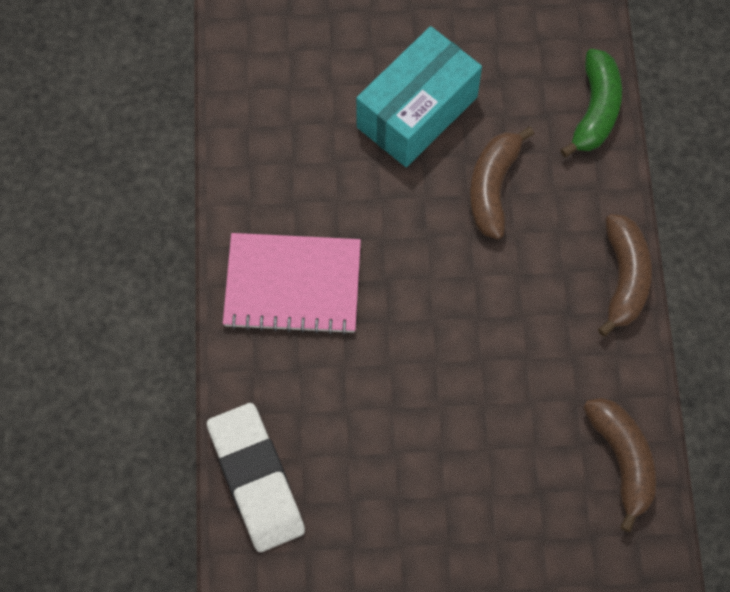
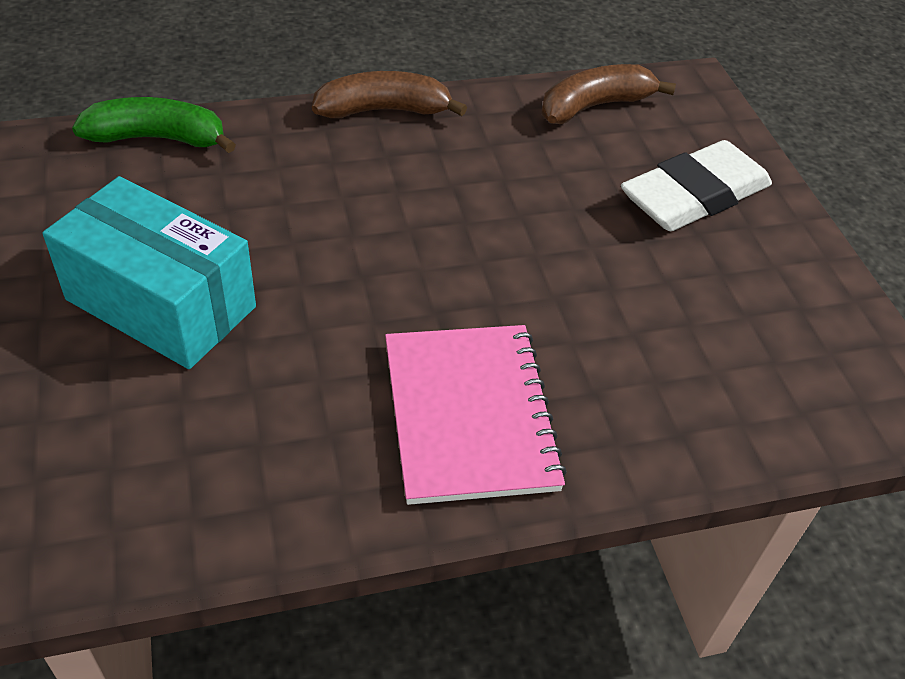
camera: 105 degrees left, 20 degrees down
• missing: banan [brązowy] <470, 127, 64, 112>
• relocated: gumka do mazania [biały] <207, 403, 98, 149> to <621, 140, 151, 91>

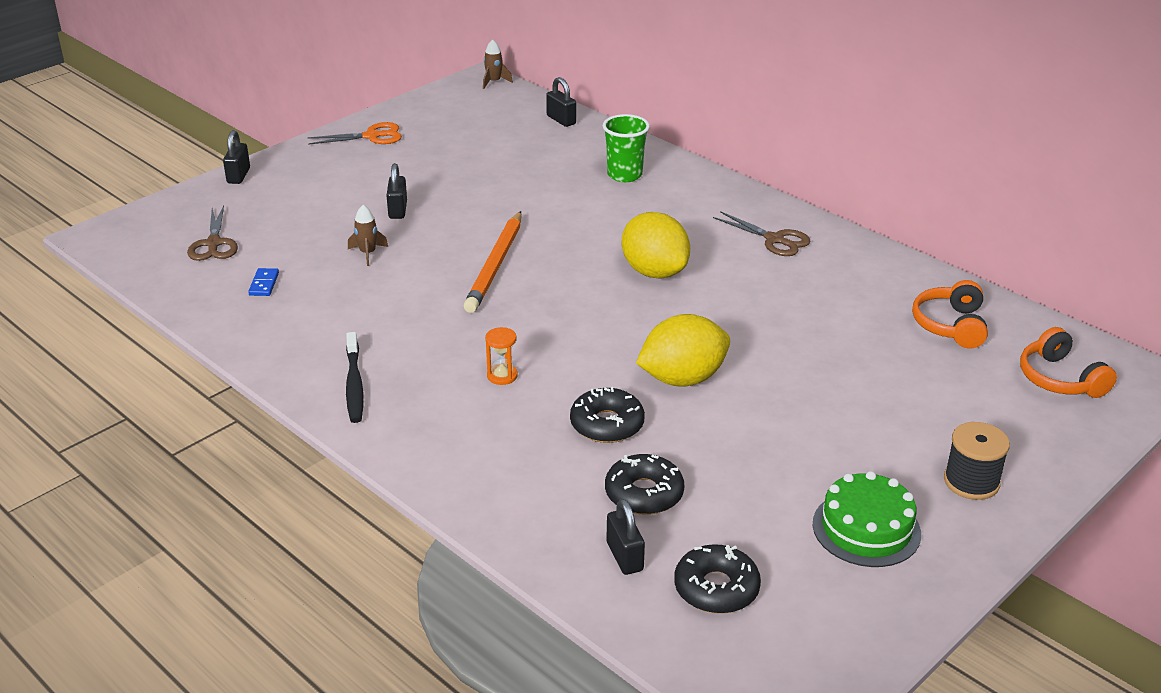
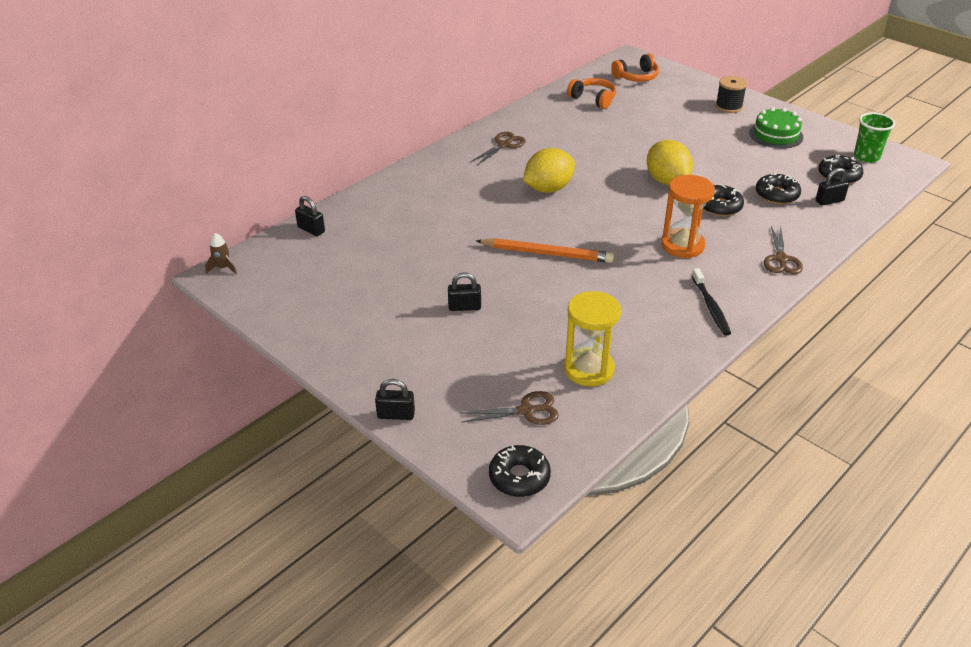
camera: 90 degrees left, 5 degrees up
• missing: nożyczki [pomarańczowy] <307, 122, 95, 23>
• missing: rakieta [brązowy] <348, 205, 40, 61>
• appeared: donut [czarny] <489, 445, 62, 52>
• appeared: nożyczki [brązowy] <764, 226, 39, 48>
• relocated: szklanka [zielony] <603, 114, 47, 68> to <854, 112, 41, 51>
• exchanged: kostka domina [niebieski] <248, 268, 31, 28> to klepsydra [żółty] <564, 291, 57, 95>
• spun: szczoteczka do zębów [czarny] <346, 332, 17, 91> = <692, 268, 39, 68> 90 degrees clockwise
• spun: kłódka [czarny] <546, 77, 30, 50> = <295, 196, 30, 40> 75 degrees clockwise
• spun: słuchawki [pomarańczowy] <912, 280, 76, 68> = <567, 78, 49, 31> 150 degrees counterclockwise
• size: klepsydra [pomarańczowy] <485, 327, 32, 58> = <661, 175, 54, 83> x2.13

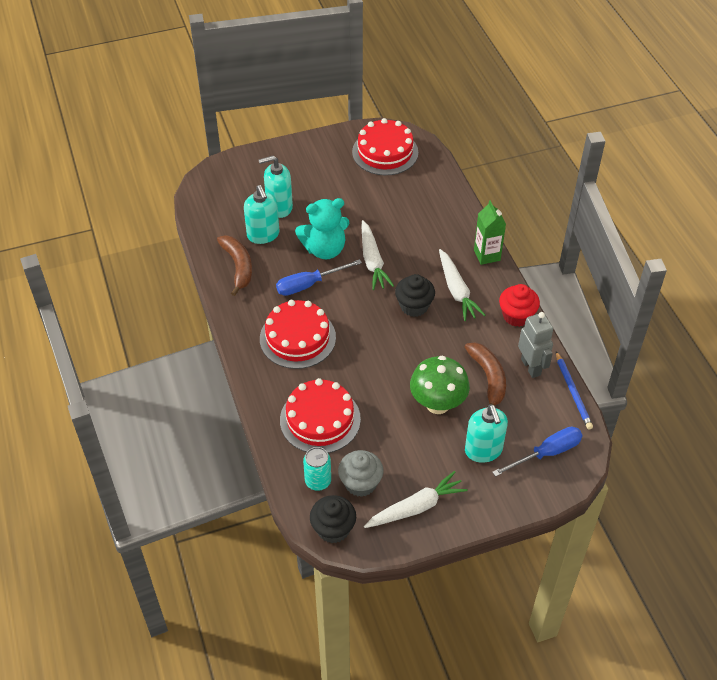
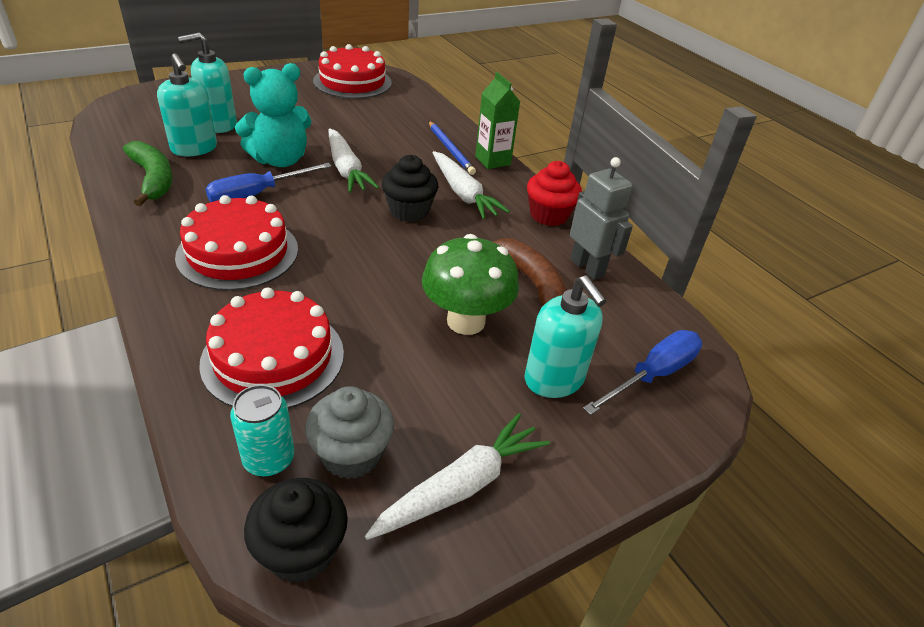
camera: 15 degrees left, 10 degrees down
• relocated: ołówek [niebieski] <556, 351, 37, 78> to <429, 121, 47, 54>
• colour: banan [brązowy] <217, 235, 35, 61> to banan [zielony] <123, 141, 49, 65>

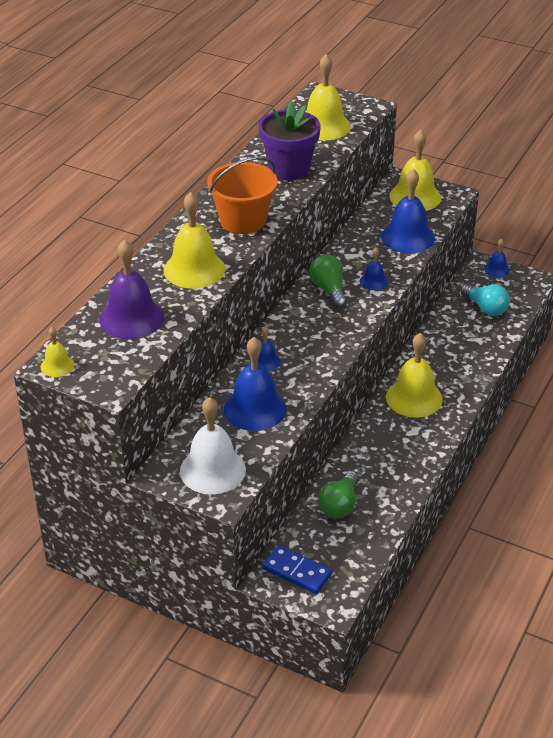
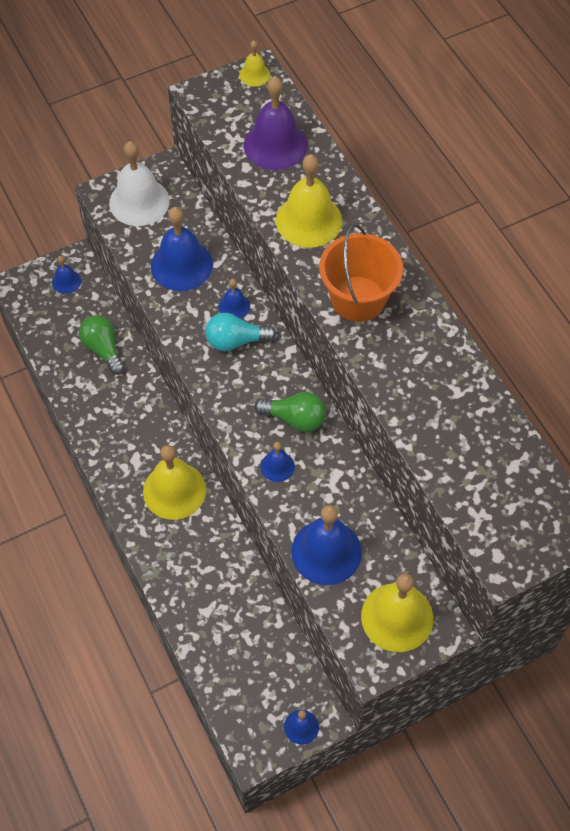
camera: 125 degrees right, 20 degrees up
• missing: doniczka [fioletowy] <259, 101, 62, 79>
• missing: dzwonek [żółty] <306, 54, 45, 86>
• relocated: żarówka [turkusowy] <461, 284, 49, 32> to <205, 313, 72, 38>
• exchanged: kostka domina [niebieski] <262, 545, 70, 49> to dzwonek [niebieski] <52, 256, 29, 38>

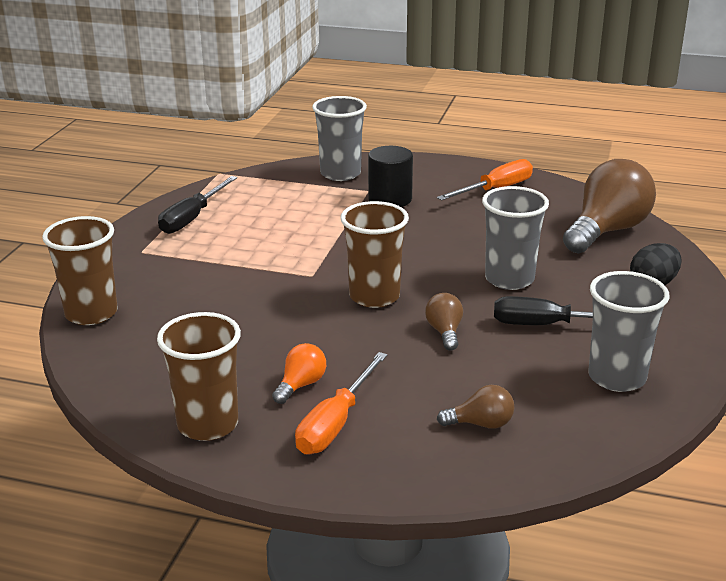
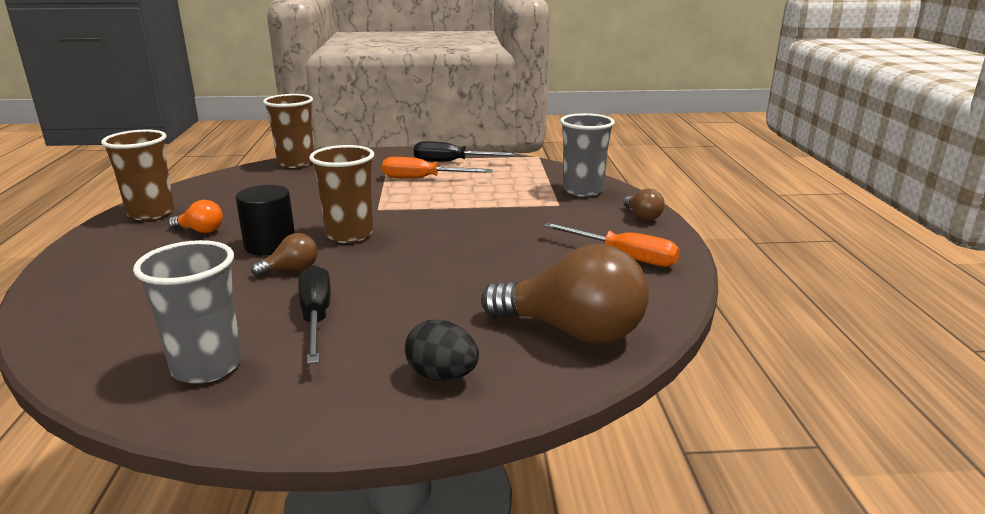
camera: 70 degrees right, 5 degrees down
• missing: szklanka [szary] <482, 186, 67, 104>
• relocated: śrubokręt [pomarańczowy] <295, 352, 92, 102> to <382, 157, 111, 21>
• relocated: walec [czarny] <368, 146, 45, 61> to <236, 185, 59, 71>
• relocated: żarówka [brązowy] <437, 385, 77, 44> to <623, 189, 42, 32>

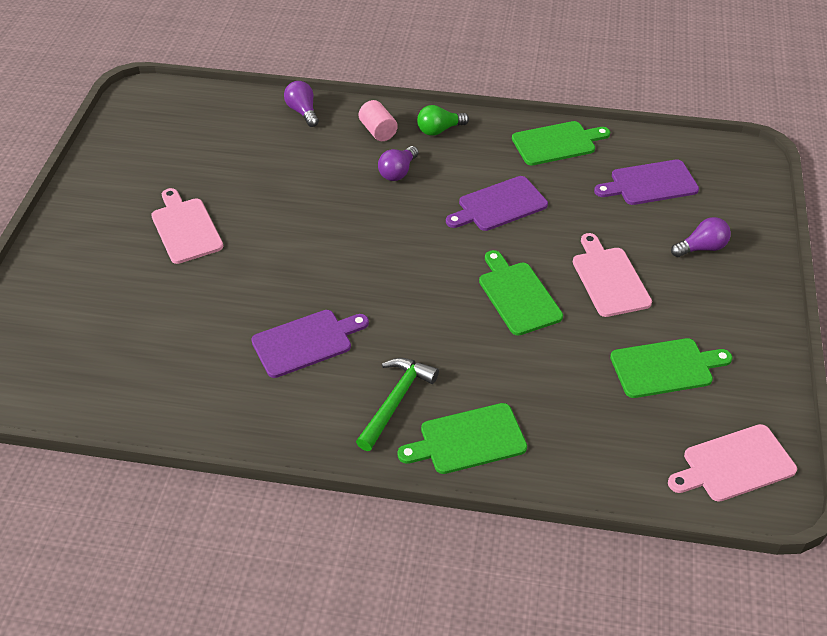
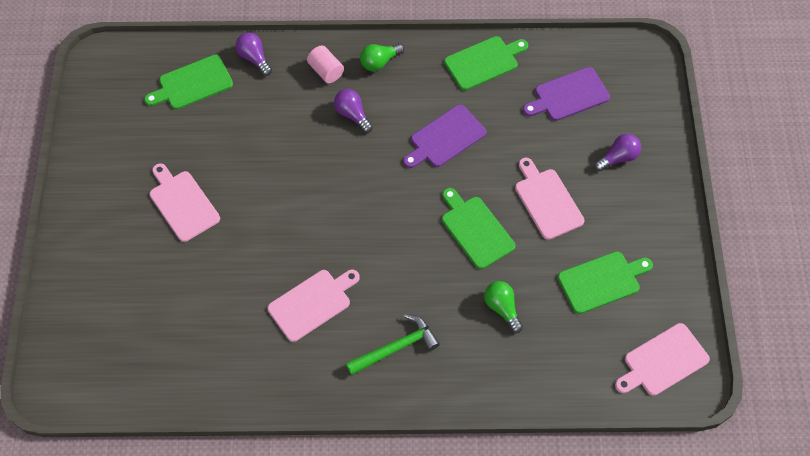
camera: 10 degrees left, 15 degrees up
• appeared: żarówka [zielony] <484, 281, 39, 52>
• relocated: deska do krojenia [zielony] <397, 403, 130, 71> to <144, 55, 89, 55>
• colour: deska do krojenia [fioletowy] <251, 310, 118, 68> to deska do krojenia [różowy] <268, 270, 92, 72>
• spun: młotek [zielony] <356, 358, 83, 93> = <346, 314, 94, 61> 45 degrees clockwise
• spun: żarówka [fioletowy] <378, 146, 41, 35> = <334, 89, 39, 44> 120 degrees clockwise

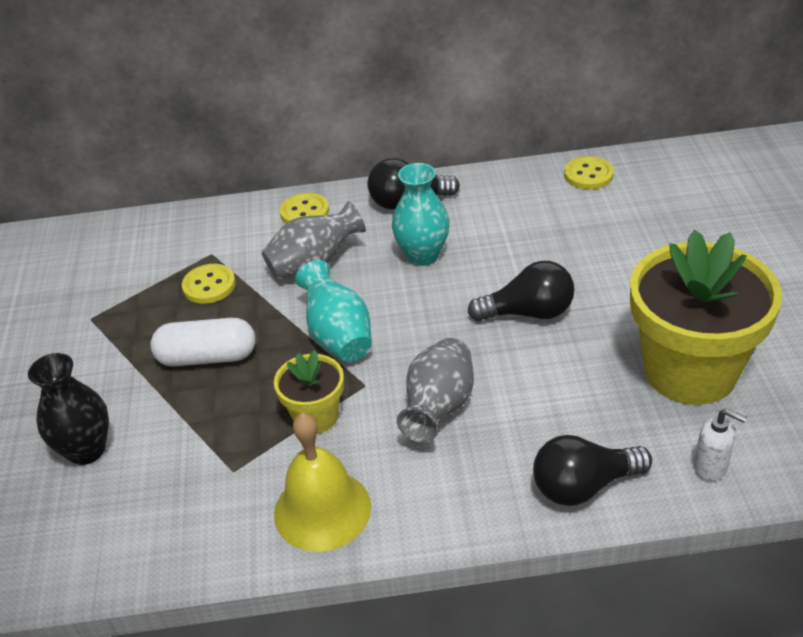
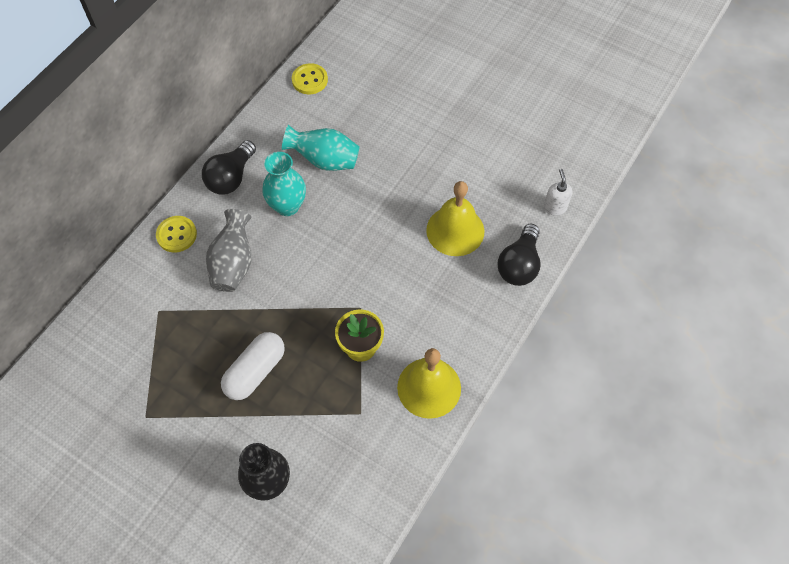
camera: 55 degrees left, 20 degrees up
• missing: guzik [żółty] <182, 264, 54, 40>
• missing: wazon [szary] <397, 338, 77, 105>
• missing: żarówka [czarny] <468, 261, 107, 60>
• missing: doniczka [żółty] <630, 230, 152, 175>
• appeared: dzwonek [żółty] <426, 181, 58, 75>
• relocated: wazon [turkusowy] <295, 260, 77, 102> to <282, 125, 78, 46>
• spun: dozownik mydła [biały] <694, 409, 53, 72> = <544, 169, 29, 47> 75 degrees counterclockwise

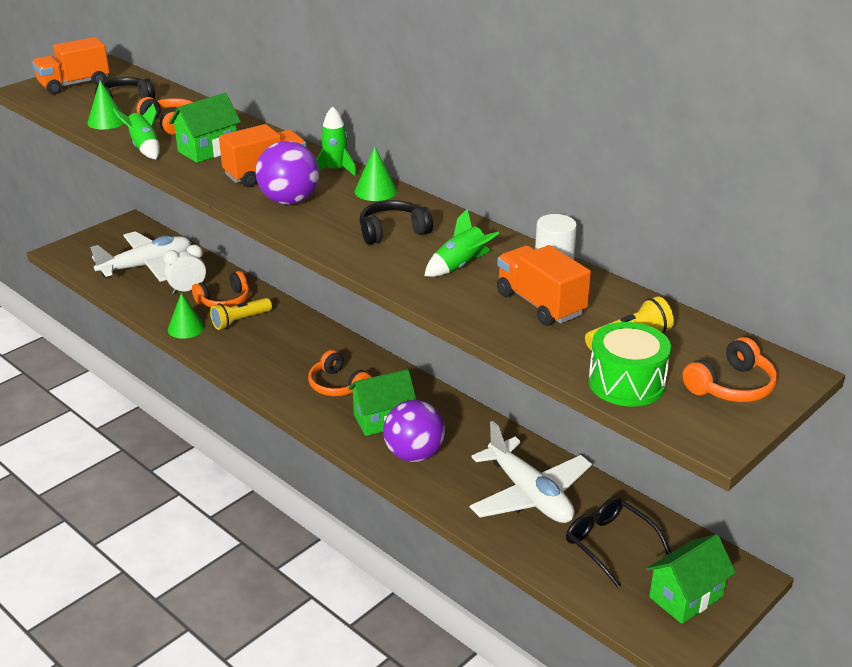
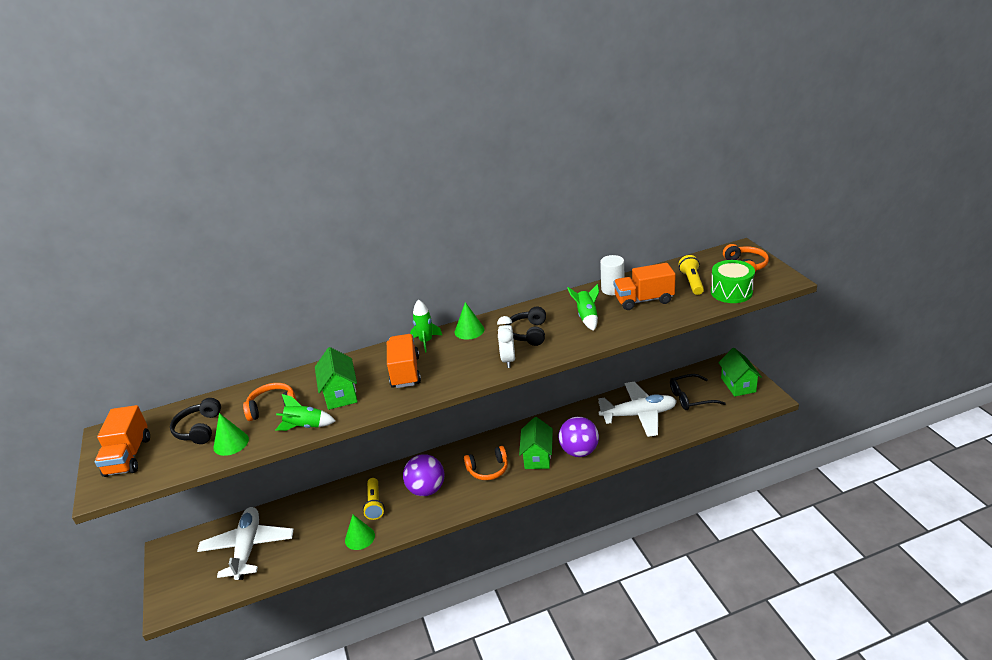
camera: 60 degrees left, 0 degrees up
• missing: słuchawki [pomarańczowy] <192, 271, 58, 36>
• relocated: budzik [biały] <163, 245, 43, 49> to <497, 316, 18, 52>
• relocated: piłka [fioletowy] <256, 141, 63, 64> to <403, 454, 41, 42>

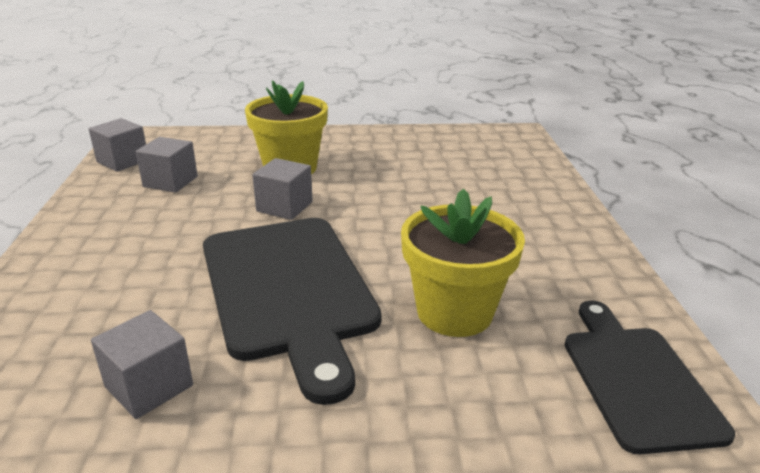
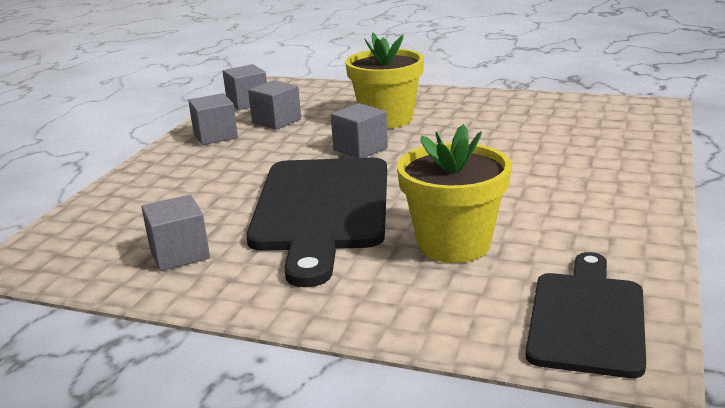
camera: 25 degrees right, 5 degrees down
• appeared: sześcian [szary] <188, 93, 50, 52>

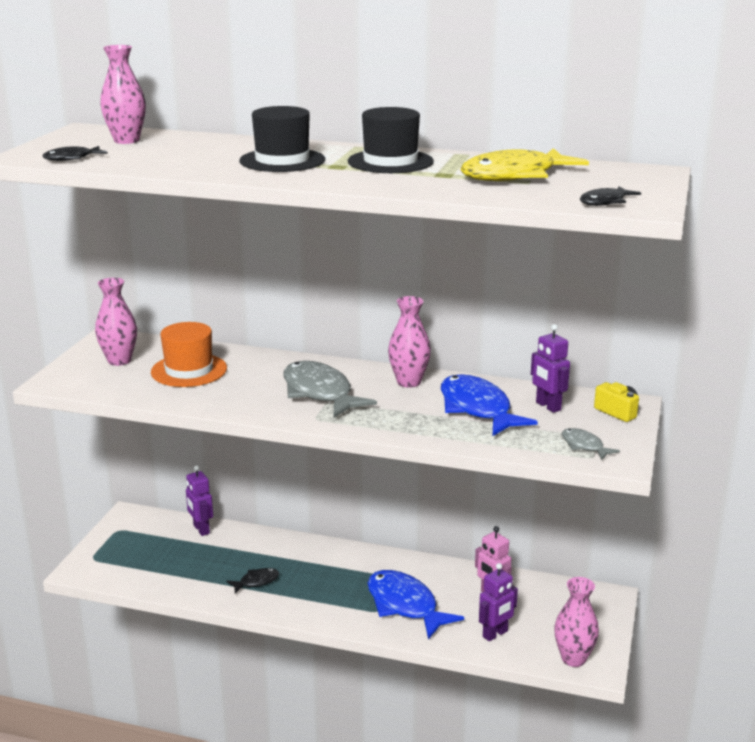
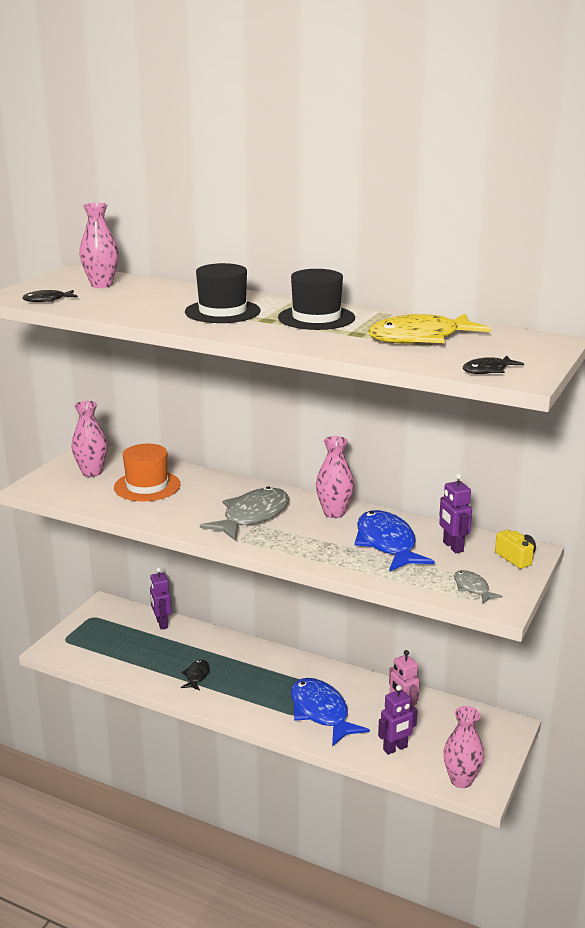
camera: 10 degrees right, 0 degrees up
• spun: ryba [czarny] <226, 568, 53, 25> = <181, 660, 29, 31> 60 degrees counterclockwise
• spun: ryba [szary] <283, 361, 94, 57> = <200, 486, 89, 55> 60 degrees clockwise

